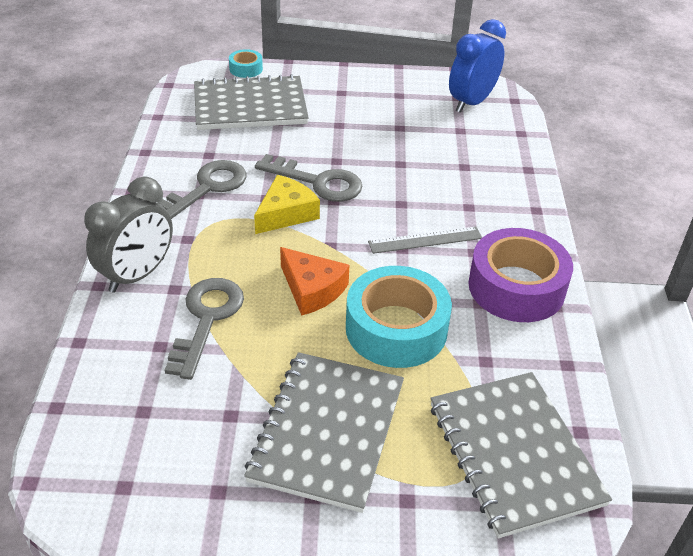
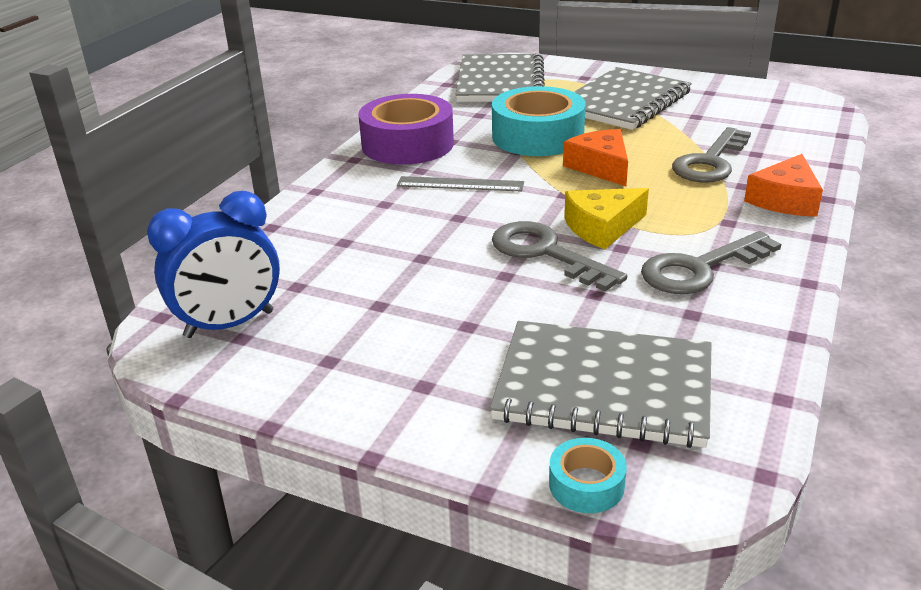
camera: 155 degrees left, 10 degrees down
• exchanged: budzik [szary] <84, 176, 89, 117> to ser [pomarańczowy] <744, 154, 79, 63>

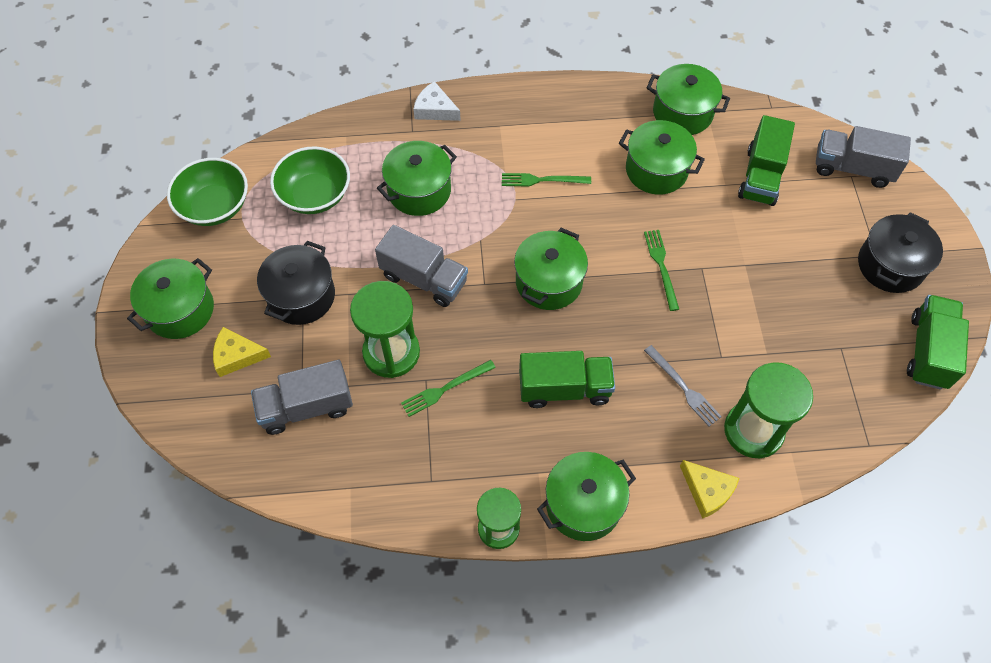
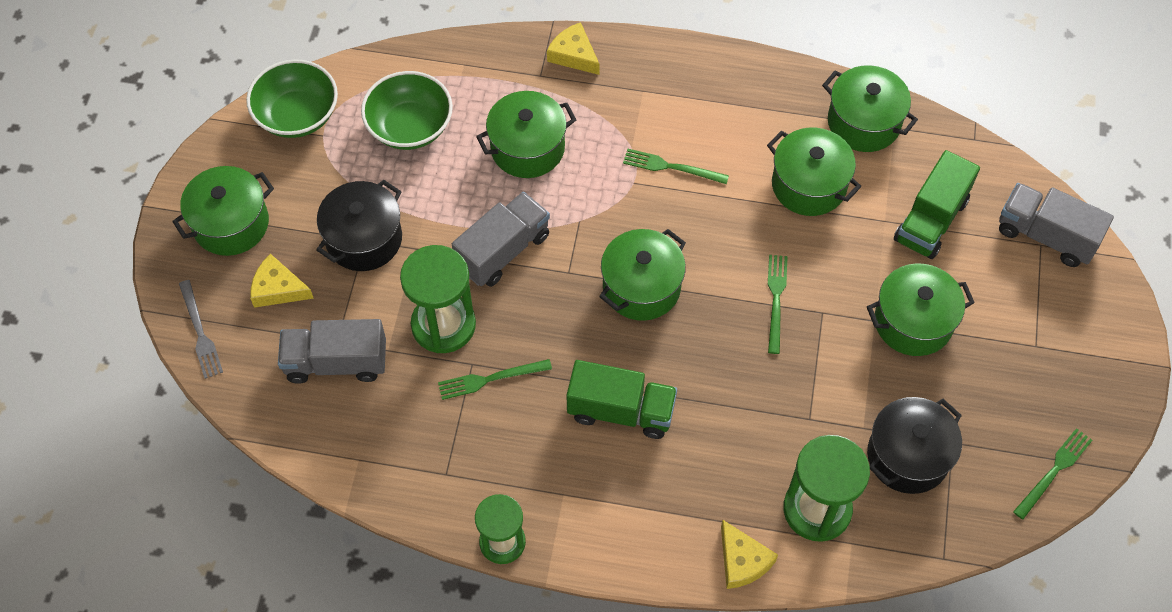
camera: 15 degrees right, 0 degrees up
• relocated: garnek [zielony] <537, 452, 99, 89> to <867, 263, 108, 93>
• relocated: widelec [szary] <644, 345, 78, 81> to <179, 280, 44, 99>
• relocated: garnek [czarny] <858, 212, 85, 81> to <867, 397, 95, 97>
• exchanged: ciężarówka [zielony] <907, 295, 62, 95> to widelec [zielony] <1013, 428, 80, 91>
• colour: ser [biały] <413, 81, 48, 40> to ser [żółty] <547, 22, 53, 53>
• spun: ciężarówka [szary] <375, 225, 93, 82> = <452, 192, 98, 95> 90 degrees counterclockwise

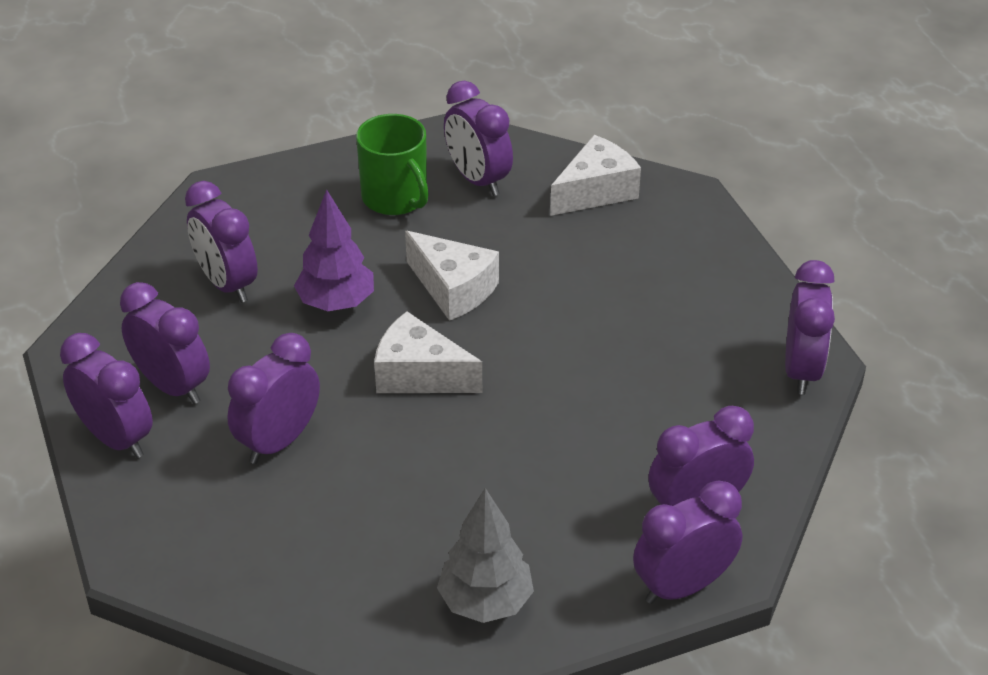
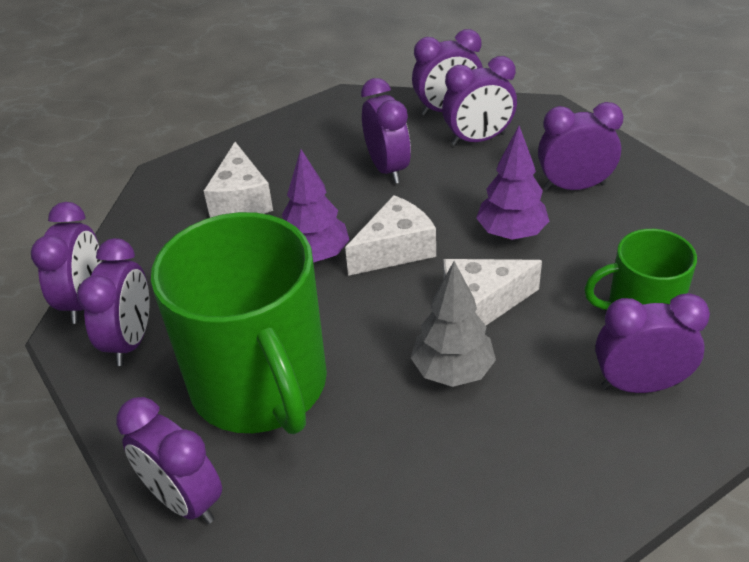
camera: 125 degrees right, 0 degrees up
• appeared: kubek [zielony] <151, 212, 176, 222>
• appeared: drzewko [fioletowy] <282, 149, 68, 114>
• relocated: drzewko [szary] <437, 488, 97, 135> to <411, 261, 85, 126>
• relocated: ser [biały] <550, 135, 91, 81> to <204, 142, 69, 76>

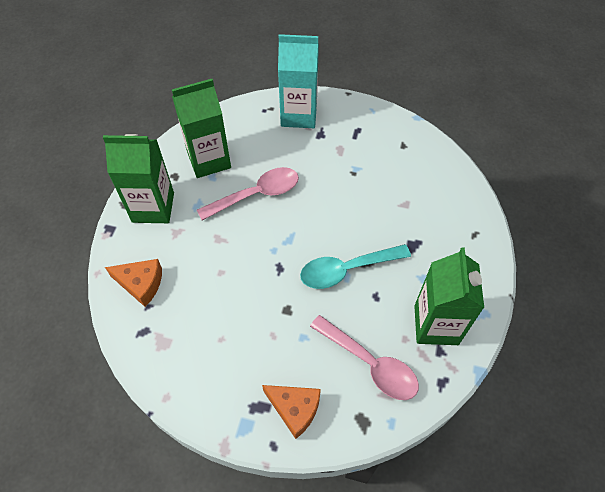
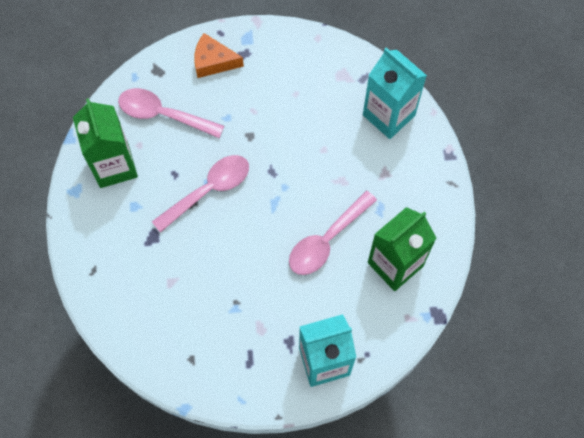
camera: 160 degrees right, 10 degrees up
• missing: karton mleka [zielony] <103, 134, 71, 89>
• exchanged: ser [pomarańczowy] <105, 259, 57, 48> to karton mleka [turkusowy] <363, 47, 64, 92>
• colour: łyżka [turkusowy] <300, 244, 111, 45> to łyżka [różowy] <152, 155, 97, 78>

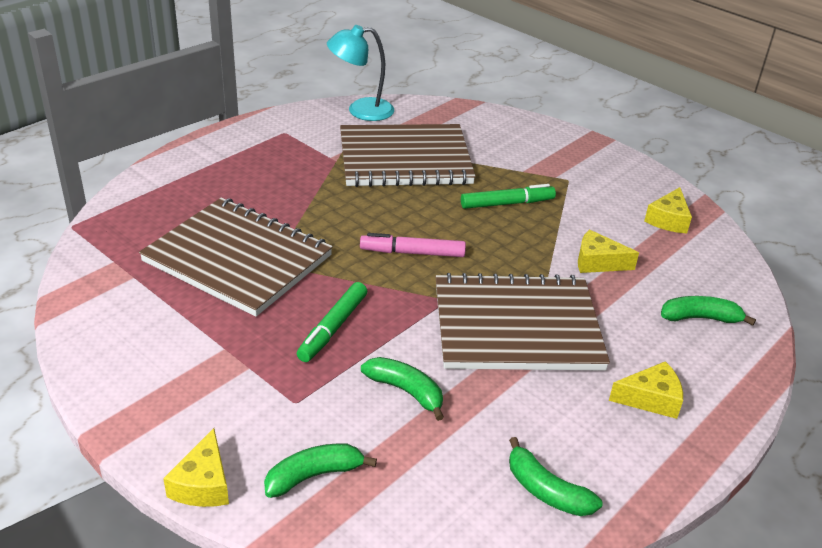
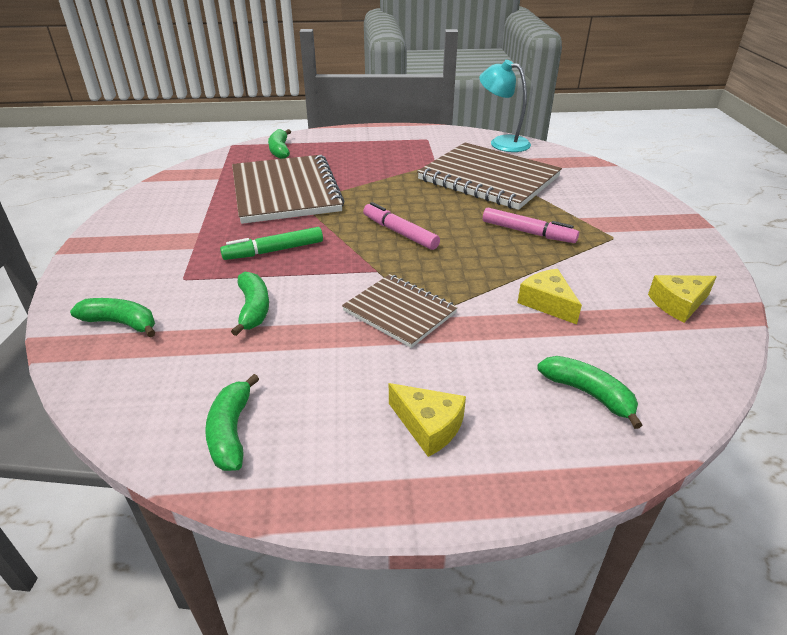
camera: 45 degrees right, 0 degrees up
• missing: ser [żółty] <163, 428, 66, 79>
• appeared: banan [zielony] <268, 129, 23, 30>
• colour: flamaster [zielony] <461, 184, 95, 25> to flamaster [różowy] <483, 208, 96, 35>
• size: zeszyt [brązowy] <435, 273, 175, 98> = <342, 274, 116, 74> x0.56

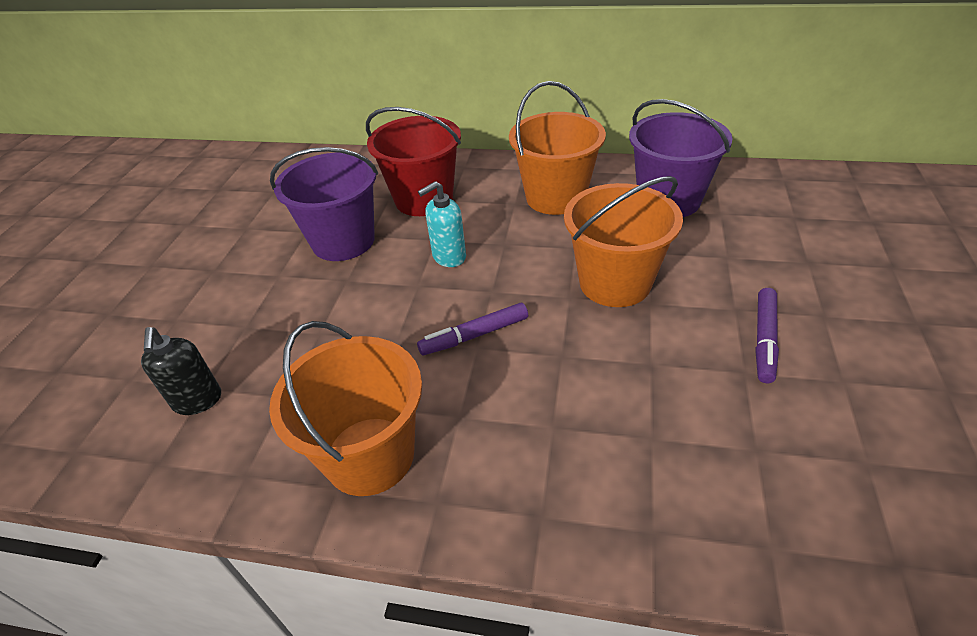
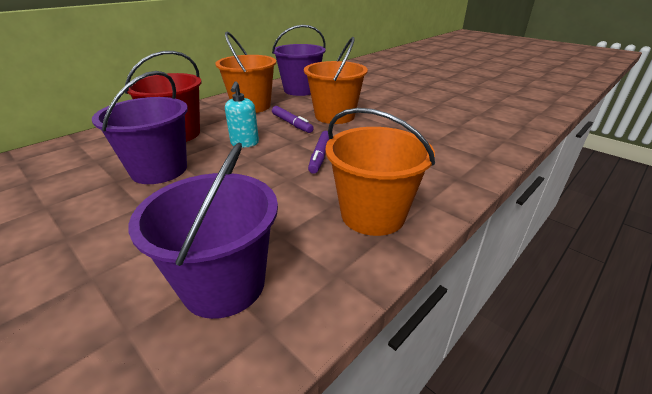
camera: 60 degrees left, 10 degrees down
• relocated: flamaster [fioletowy] <755, 288, 24, 95> to <272, 106, 42, 27>
• exchanged: dozownik mydła [czarny] <141, 327, 80, 88> to wiadro [fioletowy] <128, 143, 150, 176>

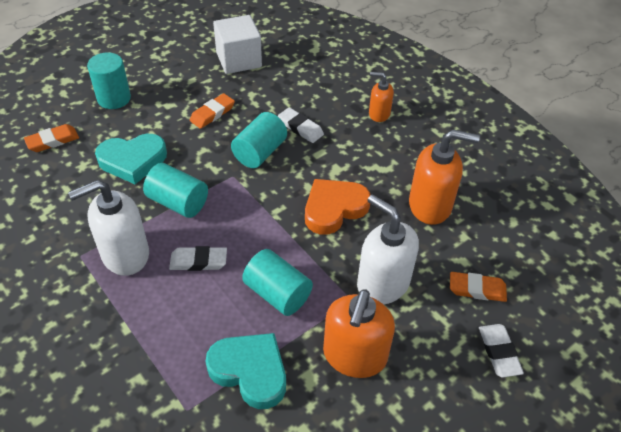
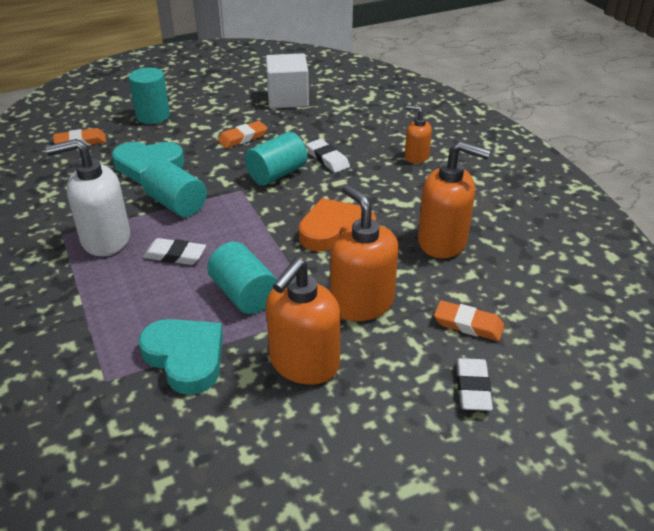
camera: 15 degrees right, 10 degrees down
• colour: dozownik mydła [biały] <357, 194, 62, 111> to dozownik mydła [pomarańczowy] <330, 184, 69, 137>

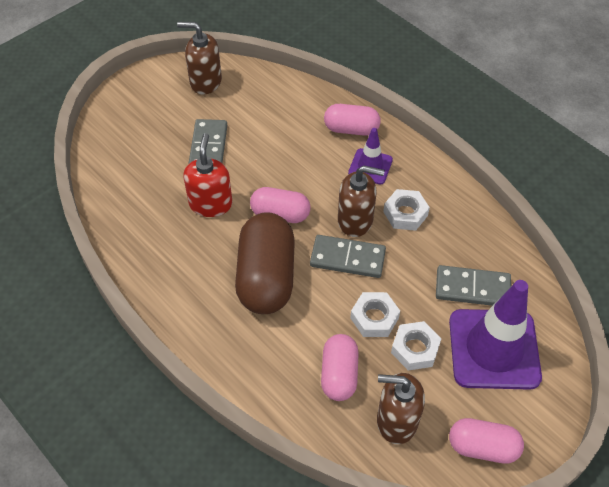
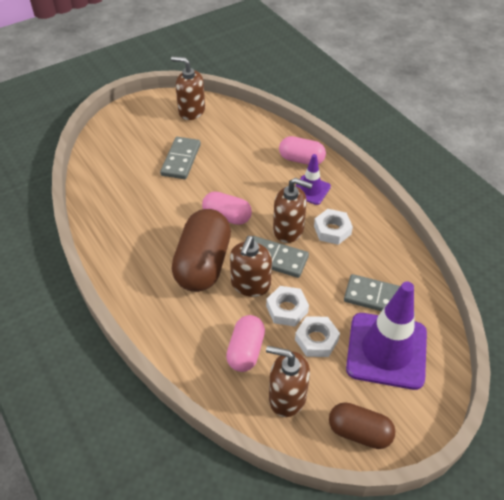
camera: 10 degrees right, 5 degrees down
• missing: dozownik mydła [czerwony] <183, 133, 49, 84>
• appeared: dozownik mydła [brązowy] <230, 236, 42, 61>
• colour: kapsułka [różowy] <449, 418, 75, 46> to kapsułka [brązowy] <329, 402, 66, 47>

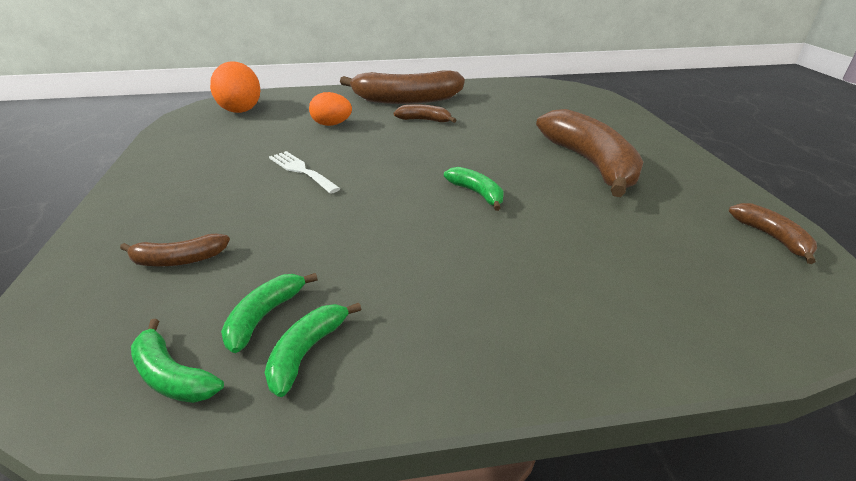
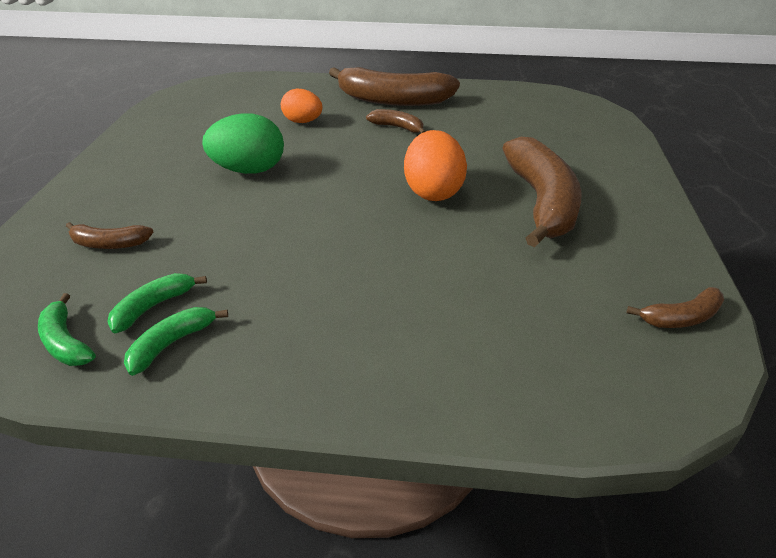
camera: 15 degrees right, 5 degrees up
• missing: banan [zielony] <444, 167, 60, 44>
• relocated: jajko [pomarańczowy] <210, 61, 50, 52> to <404, 130, 63, 71>
• exchanged: widelec [biały] <269, 151, 72, 43> to jajko [zielony] <202, 113, 82, 61>
• spun: banan [brązowy] <729, 203, 88, 61> = <627, 287, 97, 41> 75 degrees clockwise

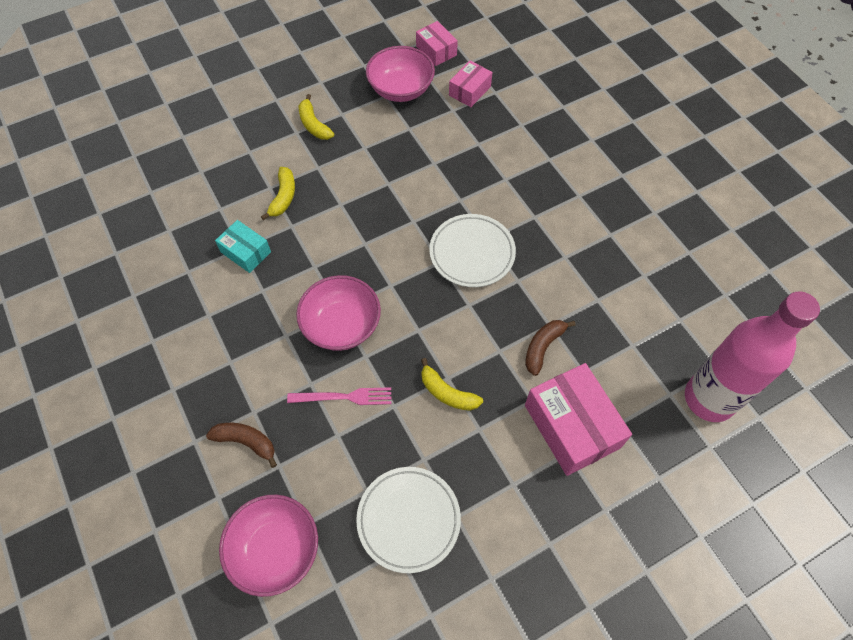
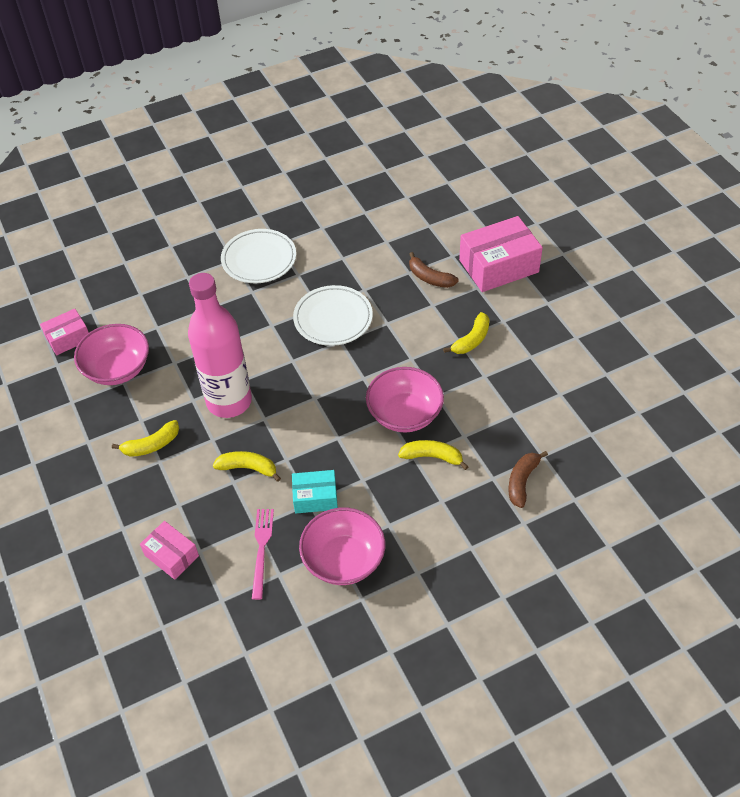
camera: 85 degrees left, 10 degrees down
• appeared: banan [żółty] <398, 440, 71, 30>
• relocated: miska [różowy] <219, 495, 99, 102> to <299, 508, 86, 77>
• relocated: widelec [różowy] <287, 387, 104, 18> to <252, 509, 22, 91>
• relocated: talerz [biały] <356, 467, 105, 106> to <221, 229, 75, 54>
• relocated: pudełko [różowy] <449, 61, 43, 46> to <140, 521, 59, 59>
• relocated: butelka [różowy] <685, 291, 135, 131> to <188, 273, 64, 145>
• spun: pudełko [turkusowy] <215, 220, 56, 53> = <292, 470, 46, 43> 45 degrees clockwise

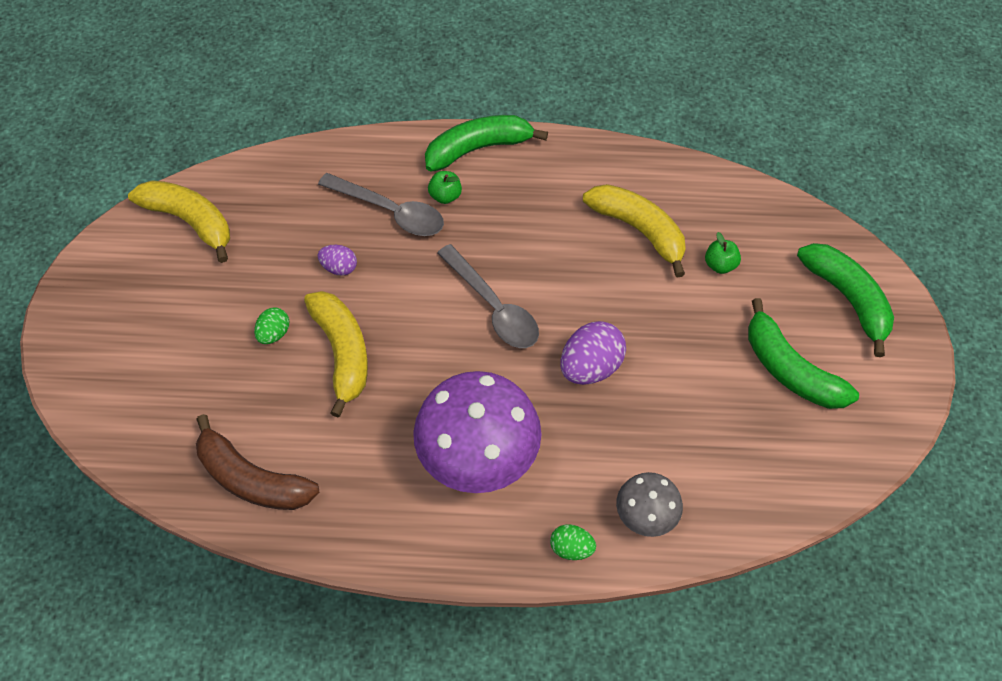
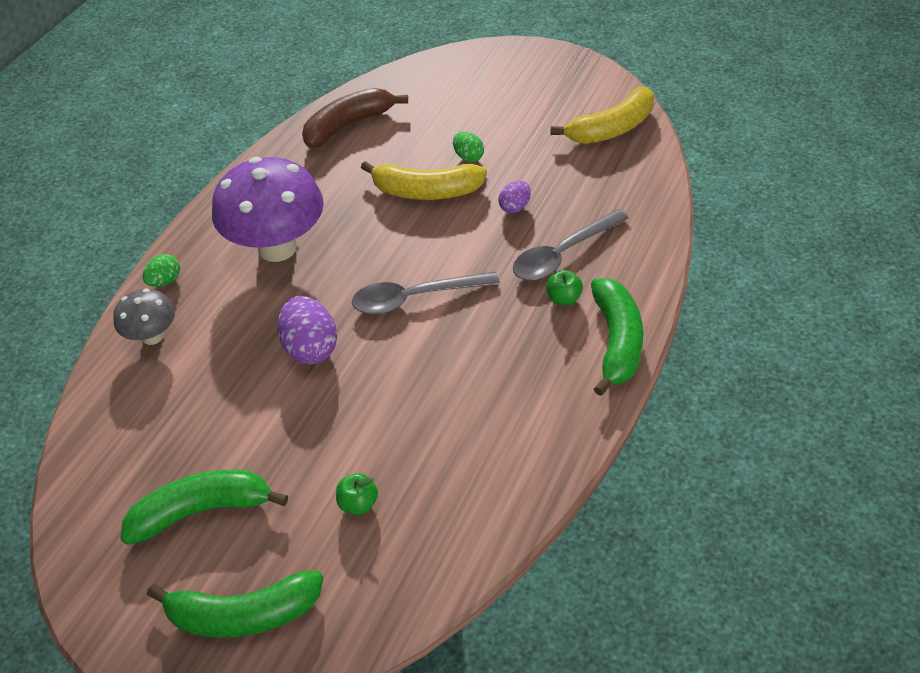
camera: 115 degrees right, 10 degrees down
• missing: banan [żółty] <583, 184, 103, 93>

